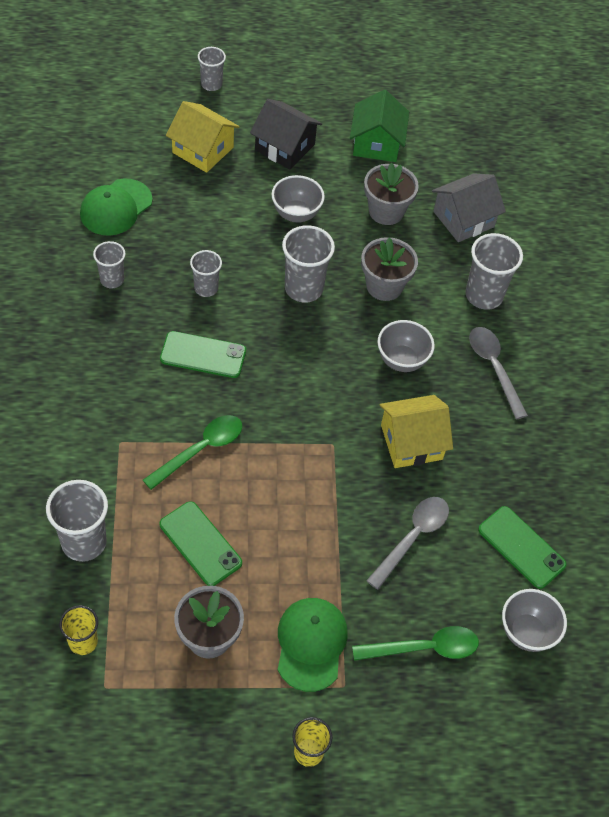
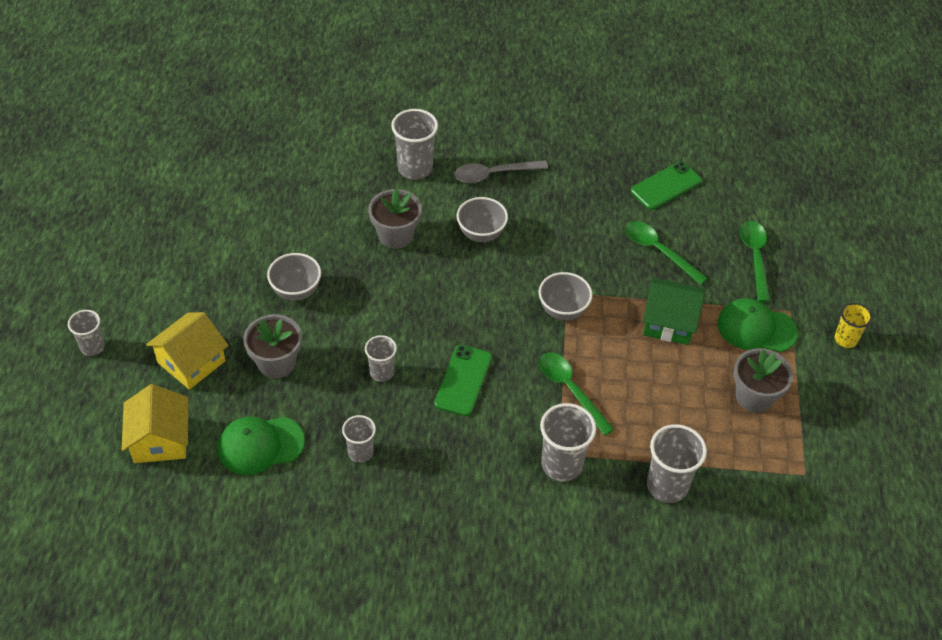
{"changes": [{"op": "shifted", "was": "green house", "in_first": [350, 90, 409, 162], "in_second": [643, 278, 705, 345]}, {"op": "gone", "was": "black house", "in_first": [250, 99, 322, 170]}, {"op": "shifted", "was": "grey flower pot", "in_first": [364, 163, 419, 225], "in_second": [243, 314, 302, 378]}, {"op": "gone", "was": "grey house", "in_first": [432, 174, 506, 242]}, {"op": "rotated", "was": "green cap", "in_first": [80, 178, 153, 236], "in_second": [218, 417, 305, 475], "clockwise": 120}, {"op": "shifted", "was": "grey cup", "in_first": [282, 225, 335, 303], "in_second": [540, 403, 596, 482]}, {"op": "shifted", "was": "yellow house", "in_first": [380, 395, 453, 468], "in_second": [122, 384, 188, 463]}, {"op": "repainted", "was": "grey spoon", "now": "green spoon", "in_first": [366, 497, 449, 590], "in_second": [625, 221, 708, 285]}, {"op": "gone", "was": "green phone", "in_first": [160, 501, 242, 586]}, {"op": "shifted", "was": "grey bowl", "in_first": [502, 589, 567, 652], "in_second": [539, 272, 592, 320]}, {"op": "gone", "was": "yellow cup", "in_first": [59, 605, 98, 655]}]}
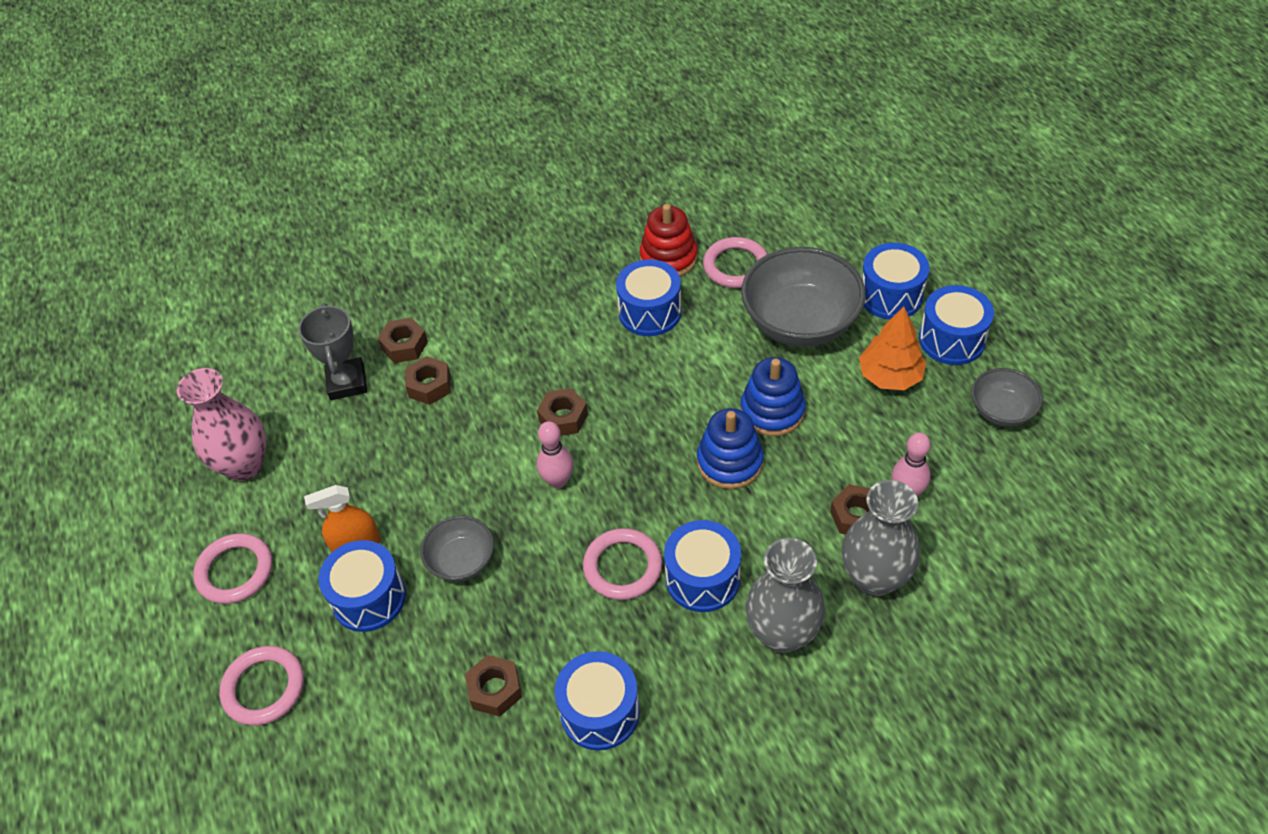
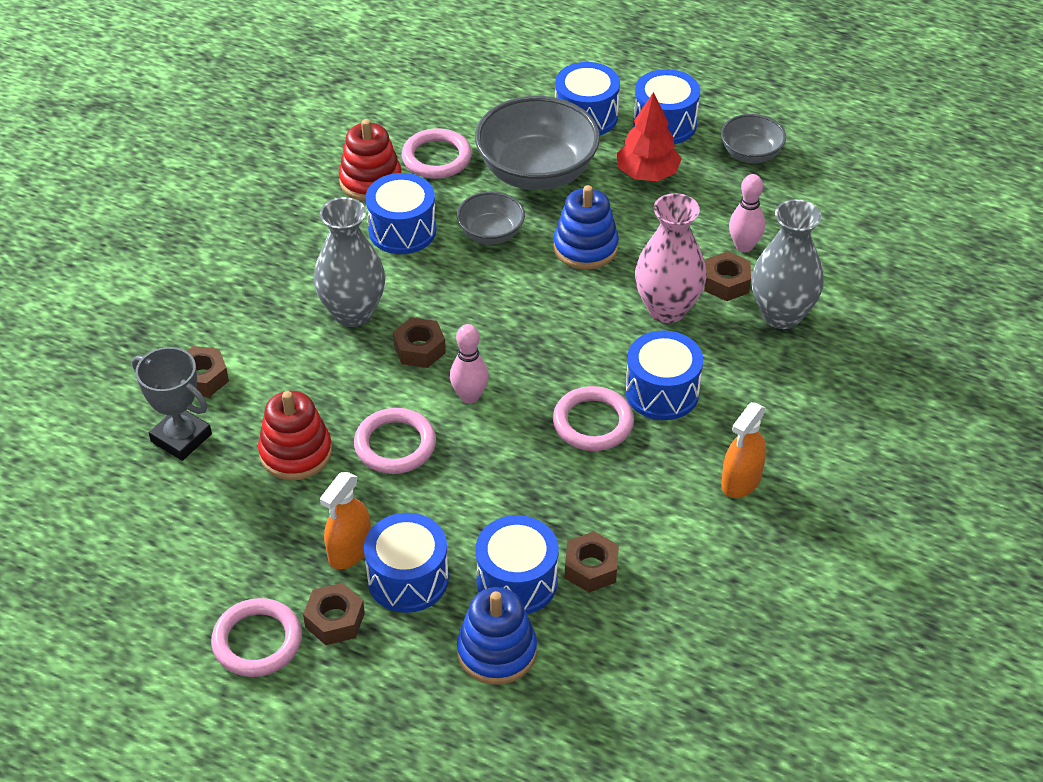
{"changes": [{"op": "repainted", "was": "orange tree", "now": "red tree", "in_first": [859, 306, 926, 390], "in_second": [616, 92, 682, 181]}, {"op": "shifted", "was": "brown nut", "in_first": [405, 356, 451, 405], "in_second": [303, 583, 365, 645]}, {"op": "shifted", "was": "pink vase", "in_first": [177, 368, 266, 481], "in_second": [635, 193, 707, 323]}, {"op": "shifted", "was": "blue stacking toy", "in_first": [697, 408, 764, 489], "in_second": [457, 587, 537, 685]}, {"op": "shifted", "was": "grey bowl", "in_first": [421, 516, 494, 582], "in_second": [457, 192, 525, 244]}, {"op": "shifted", "was": "grey vase", "in_first": [745, 538, 825, 653], "in_second": [314, 197, 385, 327]}, {"op": "shifted", "was": "pink ring", "in_first": [219, 646, 304, 726], "in_second": [354, 408, 436, 474]}, {"op": "shifted", "was": "blue drum", "in_first": [555, 651, 640, 751], "in_second": [476, 515, 559, 614]}, {"op": "new", "now": "red stacking toy", "in_second": [258, 391, 332, 480]}, {"op": "new", "now": "orange spray bottle", "in_second": [721, 402, 766, 498]}]}
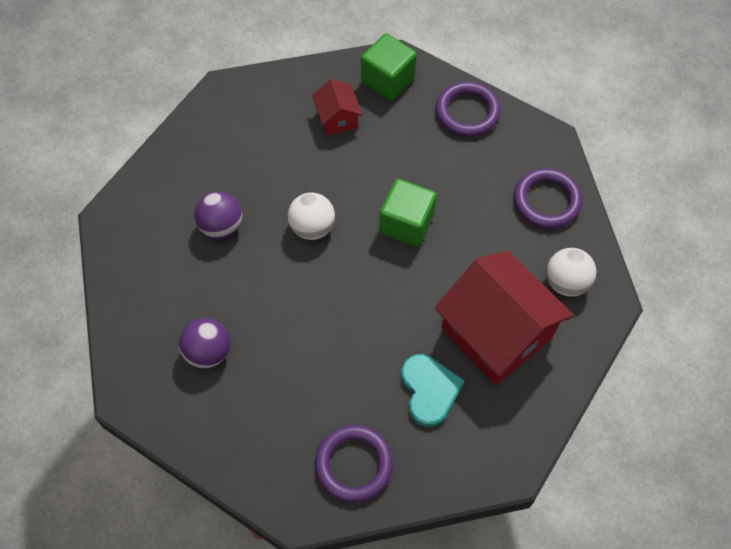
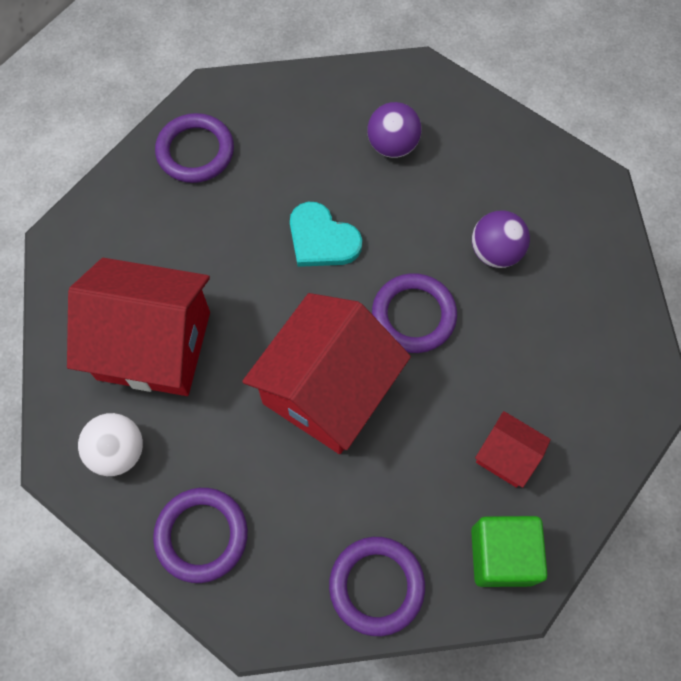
{"changes": [{"op": "swapped", "was": "green cube", "now": "red house", "in_first": [379, 179, 437, 247], "in_second": [242, 293, 411, 454]}, {"op": "swapped", "was": "white ball", "now": "purple ring", "in_first": [288, 192, 335, 240], "in_second": [372, 273, 457, 353]}, {"op": "shifted", "was": "turquoise heart", "in_first": [401, 354, 465, 427], "in_second": [290, 202, 362, 267]}]}
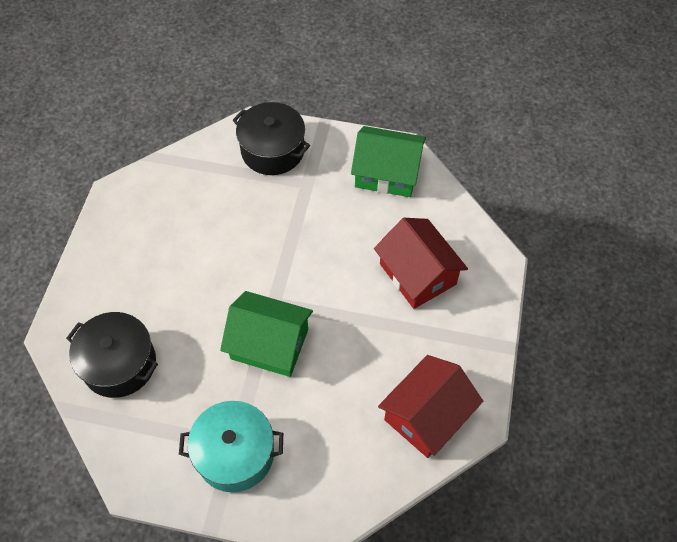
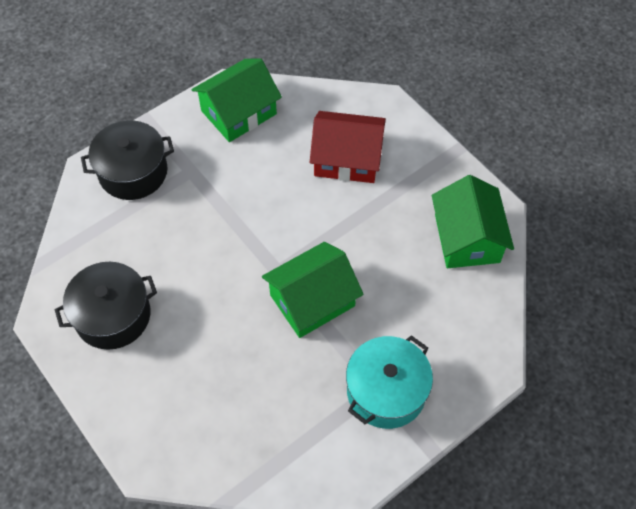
{"changes": [{"op": "shifted", "was": "black pot", "in_first": [66, 312, 158, 398], "in_second": [55, 262, 157, 350]}, {"op": "repainted", "was": "red house", "now": "green house", "in_first": [378, 355, 483, 458], "in_second": [432, 175, 514, 268]}]}
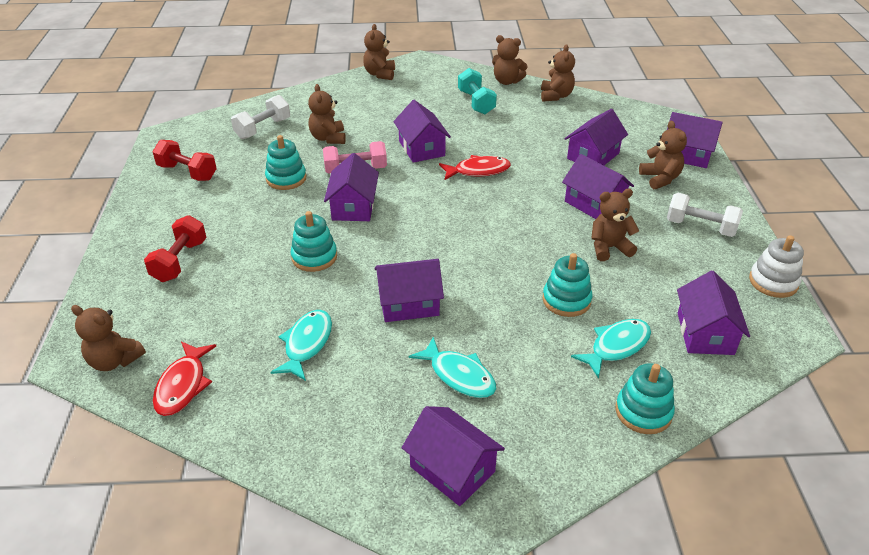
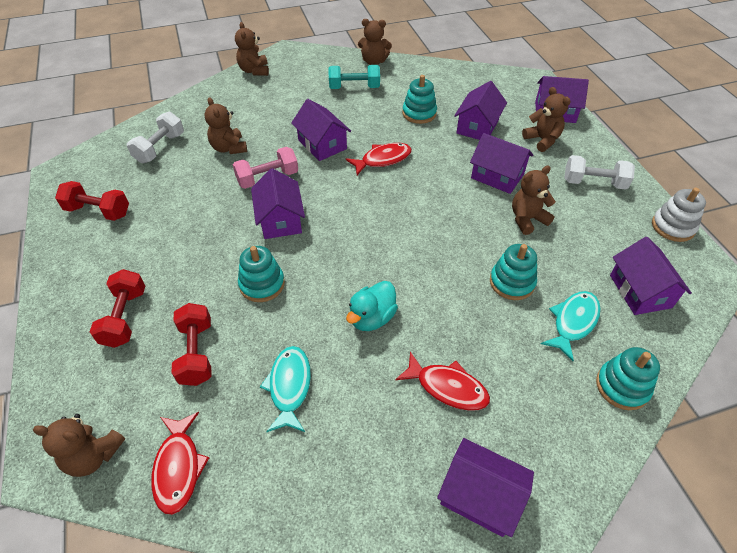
{"changes": [{"op": "gone", "was": "brown teddy bear", "in_first": [541, 44, 575, 101]}, {"op": "rotated", "was": "turquoise dumbbell", "in_first": [458, 68, 497, 114], "in_second": [328, 65, 380, 89], "clockwise": -60}, {"op": "shifted", "was": "turquoise stacking toy", "in_first": [265, 135, 306, 190], "in_second": [402, 75, 437, 124]}, {"op": "swapped", "was": "purple house", "now": "turquoise duck", "in_first": [374, 259, 444, 322], "in_second": [346, 281, 398, 331]}, {"op": "repainted", "was": "turquoise fish", "now": "red fish", "in_first": [409, 337, 496, 398], "in_second": [395, 352, 490, 411]}, {"op": "new", "now": "red dumbbell", "in_second": [172, 303, 211, 386]}]}
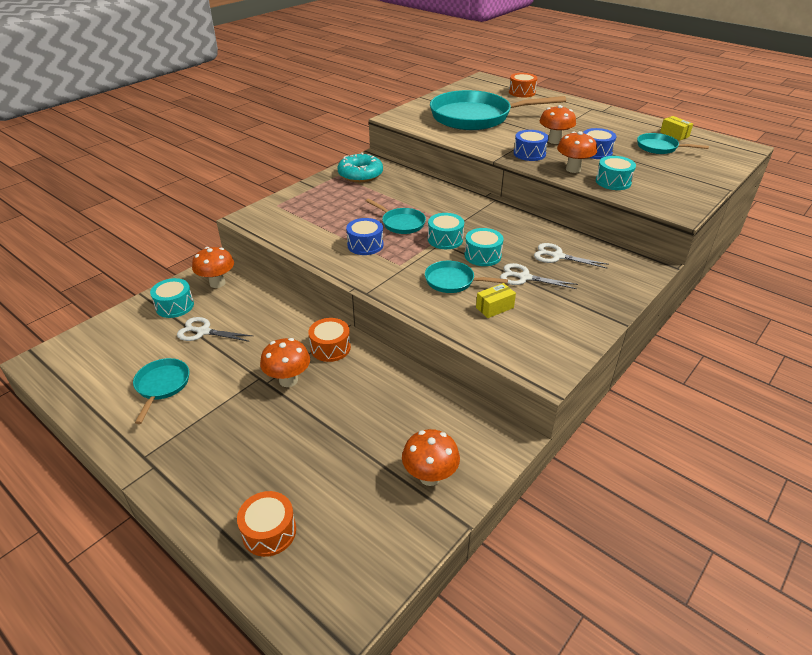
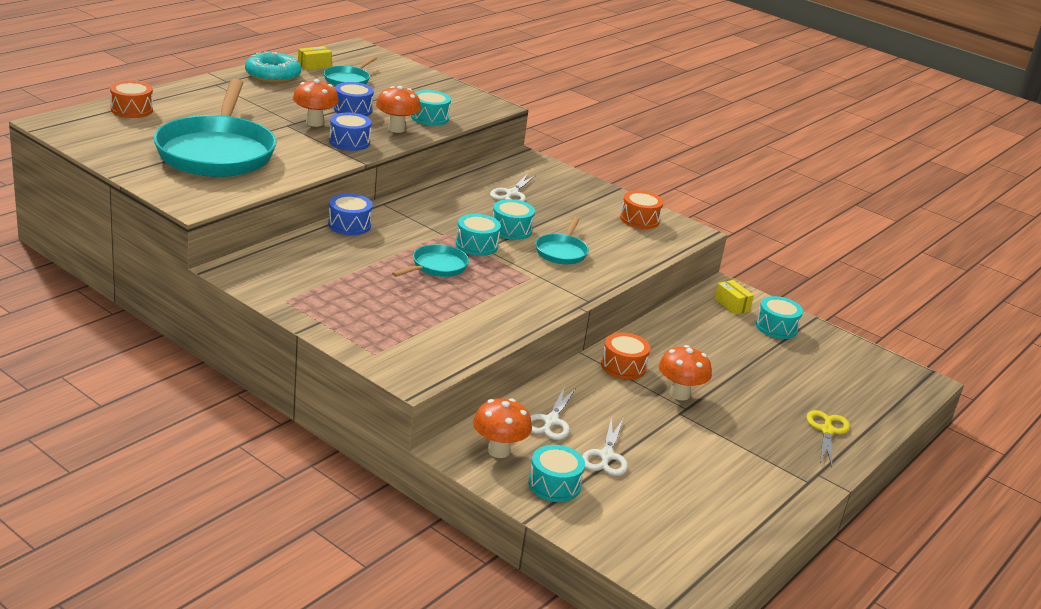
{"changes": [{"op": "shifted", "was": "turquoise donut", "in_first": [337, 153, 383, 182], "in_second": [245, 51, 301, 83]}, {"op": "shifted", "was": "blue drum", "in_first": [346, 218, 383, 255], "in_second": [328, 194, 373, 235]}, {"op": "shifted", "was": "white scissors", "in_first": [500, 263, 578, 289], "in_second": [530, 386, 576, 440]}, {"op": "shifted", "was": "yellow box", "in_first": [476, 283, 516, 318], "in_second": [715, 280, 754, 315]}, {"op": "gone", "was": "turquoise pan", "in_first": [133, 358, 189, 424]}, {"op": "swapped", "was": "orange mushroom", "now": "turquoise drum", "in_first": [402, 429, 460, 486], "in_second": [756, 296, 803, 339]}, {"op": "shifted", "was": "orange drum", "in_first": [237, 491, 296, 557], "in_second": [620, 190, 663, 229]}, {"op": "new", "now": "yellow scissors", "in_second": [807, 410, 850, 467]}]}
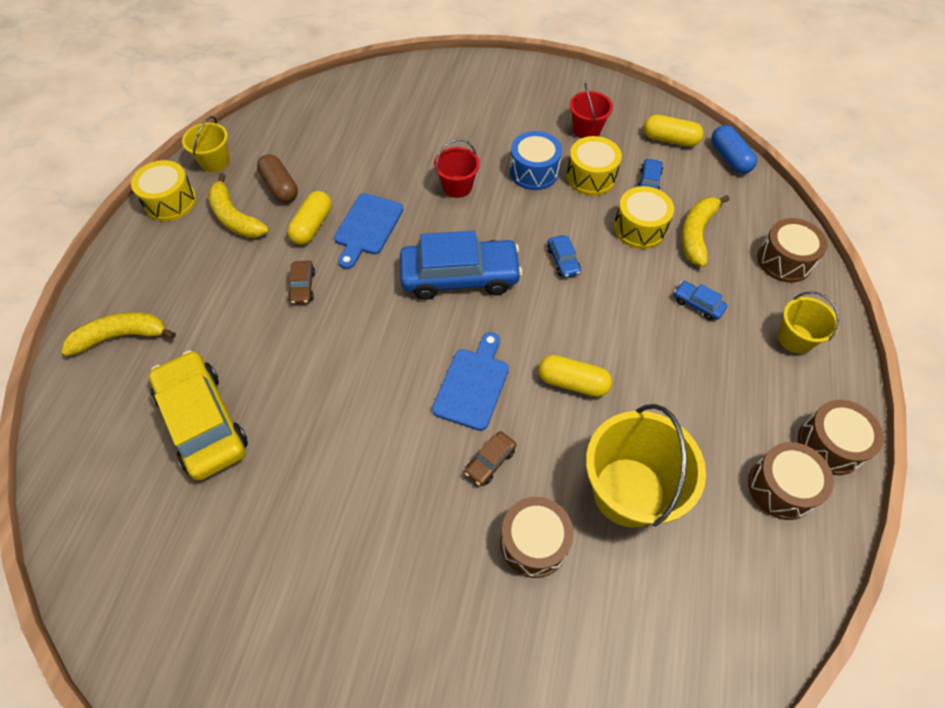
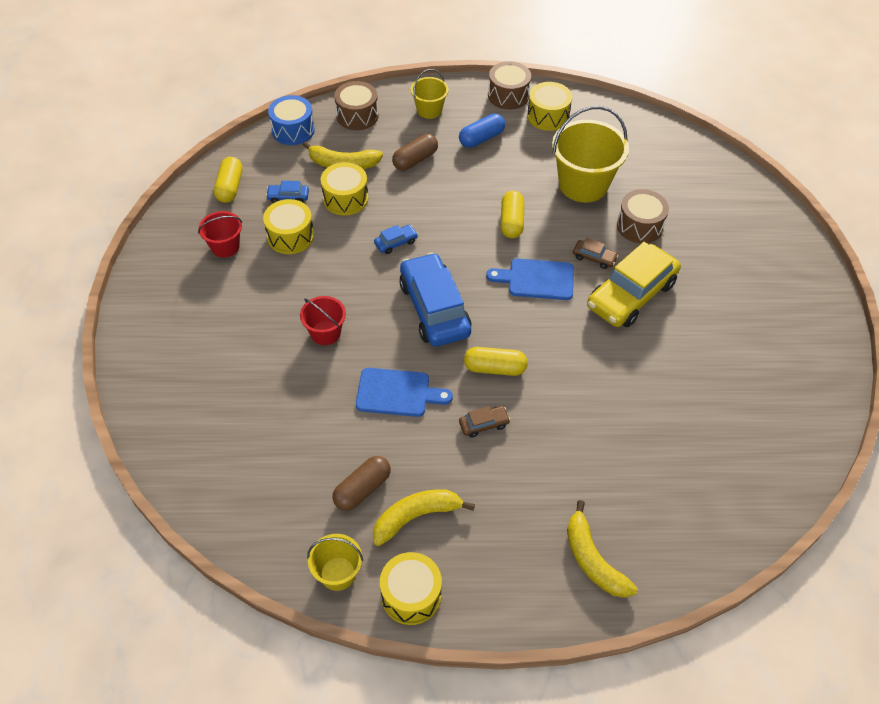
{"changes": [{"op": "shifted", "was": "blue capsule", "in_first": [711, 125, 757, 174], "in_second": [459, 113, 505, 148]}, {"op": "shifted", "was": "blue drum", "in_first": [510, 131, 562, 190], "in_second": [268, 95, 315, 145]}, {"op": "rotated", "was": "yellow banana", "in_first": [208, 173, 269, 238], "in_second": [373, 489, 475, 546], "clockwise": -150}, {"op": "shifted", "was": "yellow capsule", "in_first": [287, 191, 331, 245], "in_second": [464, 347, 528, 376]}, {"op": "swapped", "was": "blue car", "now": "brown capsule", "in_first": [674, 281, 727, 320], "in_second": [392, 134, 438, 171]}, {"op": "shifted", "was": "yellow car", "in_first": [149, 350, 248, 480], "in_second": [587, 242, 681, 327]}, {"op": "repainted", "was": "brown drum", "now": "yellow drum", "in_first": [748, 442, 834, 520], "in_second": [527, 82, 572, 131]}]}
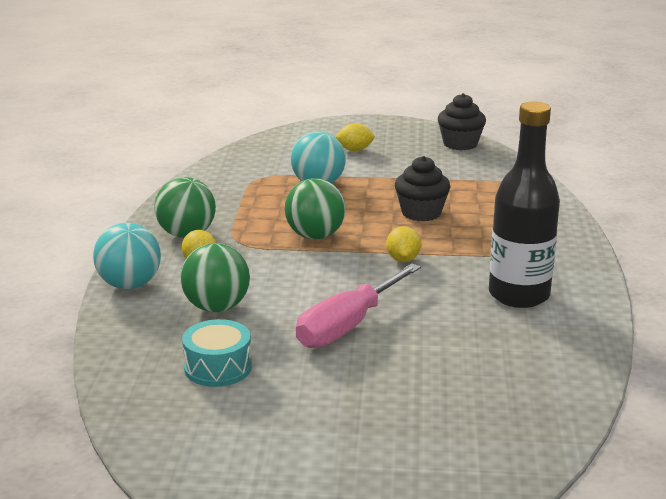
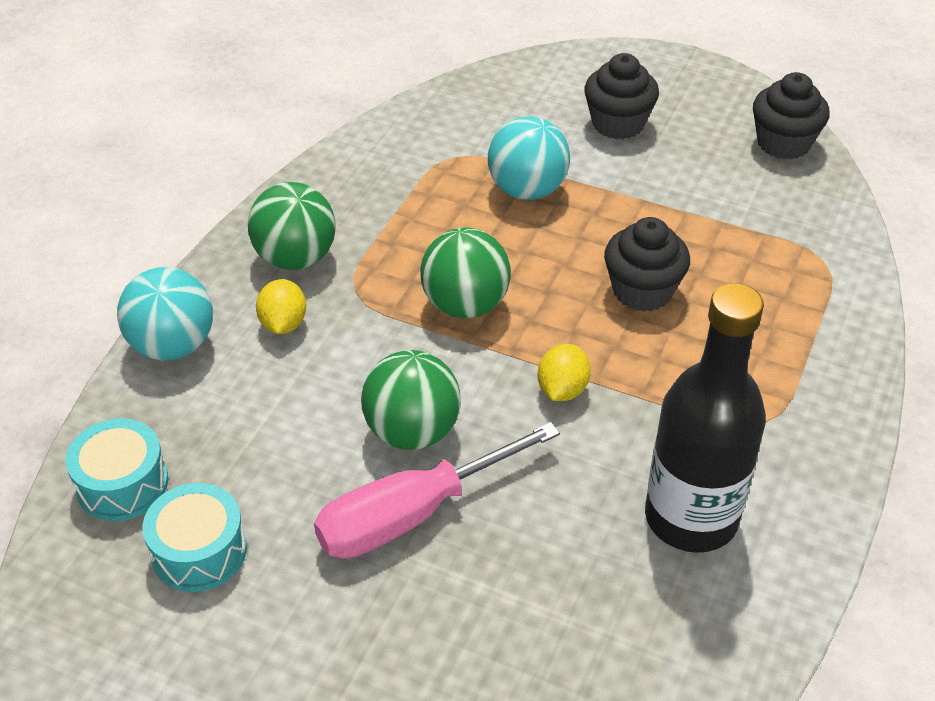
{"changes": [{"op": "swapped", "was": "yellow lemon", "now": "black cupcake", "in_first": [335, 123, 375, 151], "in_second": [584, 53, 659, 139]}, {"op": "shifted", "was": "green ball", "in_first": [180, 243, 250, 312], "in_second": [361, 350, 461, 450]}, {"op": "new", "now": "turquoise drum", "in_second": [66, 418, 168, 521]}]}
